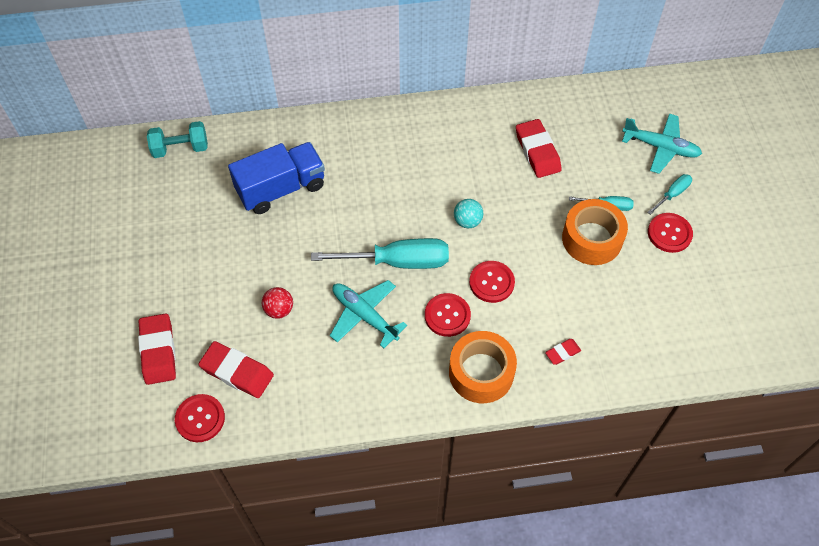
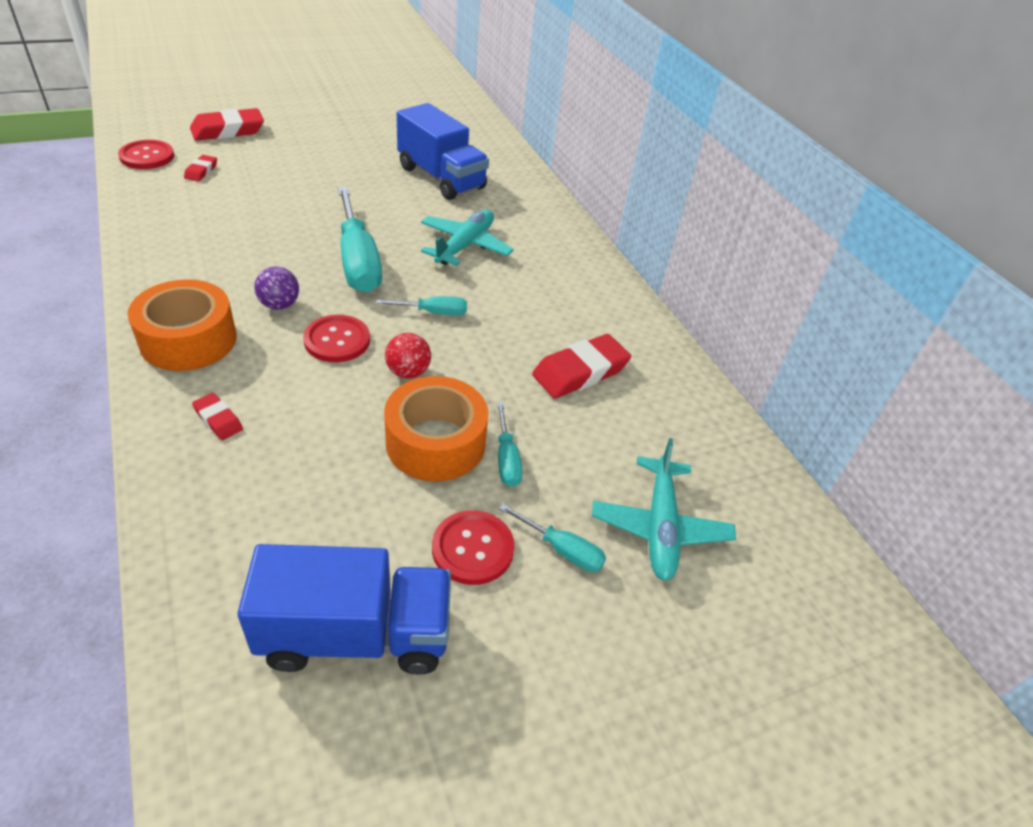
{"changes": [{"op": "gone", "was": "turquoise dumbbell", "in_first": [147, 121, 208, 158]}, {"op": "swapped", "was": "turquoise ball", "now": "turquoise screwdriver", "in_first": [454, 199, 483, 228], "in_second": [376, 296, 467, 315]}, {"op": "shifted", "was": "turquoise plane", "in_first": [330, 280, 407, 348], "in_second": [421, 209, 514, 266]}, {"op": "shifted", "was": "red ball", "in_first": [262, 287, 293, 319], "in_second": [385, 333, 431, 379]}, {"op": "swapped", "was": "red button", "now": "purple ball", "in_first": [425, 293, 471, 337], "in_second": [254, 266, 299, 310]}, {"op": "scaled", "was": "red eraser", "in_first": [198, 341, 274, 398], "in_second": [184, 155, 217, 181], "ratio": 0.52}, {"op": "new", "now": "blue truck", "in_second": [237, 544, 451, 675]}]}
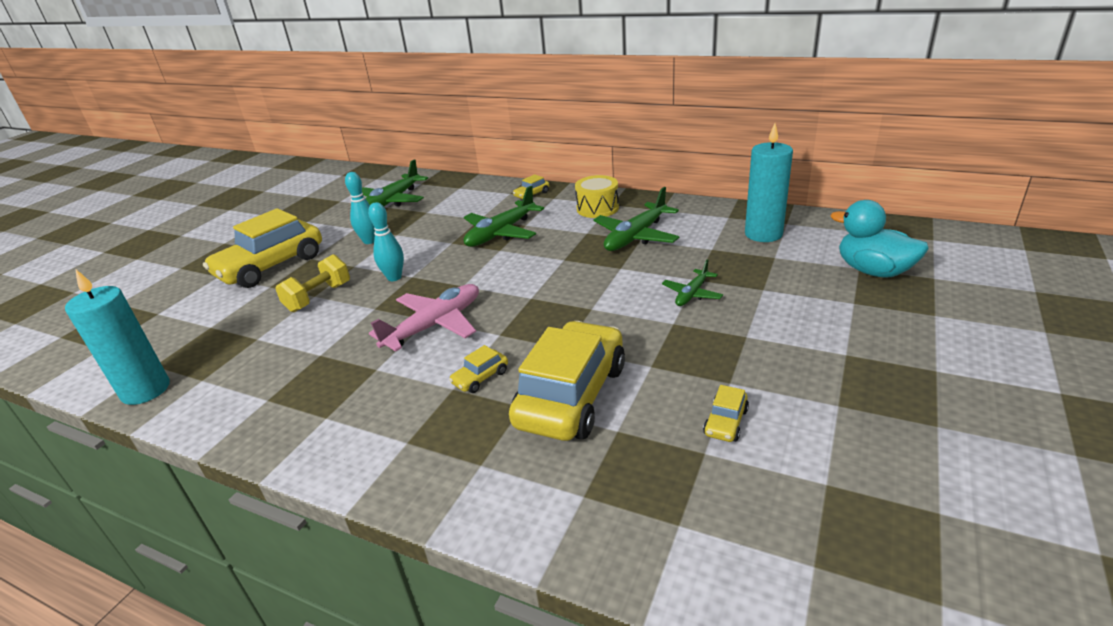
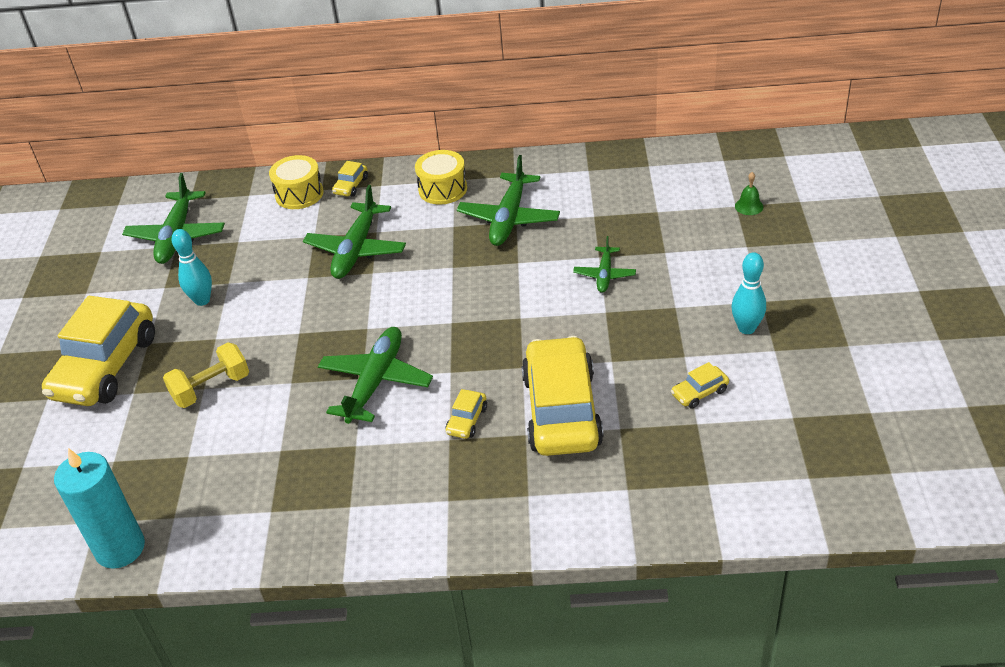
{"changes": [{"op": "gone", "was": "turquoise candle", "in_first": [745, 123, 793, 242]}, {"op": "swapped", "was": "turquoise duck", "now": "green bell", "in_first": [830, 200, 929, 278], "in_second": [735, 172, 763, 215]}, {"op": "shifted", "was": "turquoise bowling pin", "in_first": [368, 202, 404, 281], "in_second": [732, 252, 766, 334]}, {"op": "rotated", "was": "yellow dumbbell", "in_first": [275, 254, 350, 312], "in_second": [163, 342, 249, 408], "clockwise": 45}, {"op": "repainted", "was": "pink plane", "now": "green plane", "in_first": [369, 284, 479, 352], "in_second": [318, 327, 433, 424]}, {"op": "rotated", "was": "yellow car", "in_first": [703, 385, 749, 442], "in_second": [671, 362, 729, 409], "clockwise": 60}, {"op": "new", "now": "yellow drum", "in_second": [269, 155, 324, 209]}]}
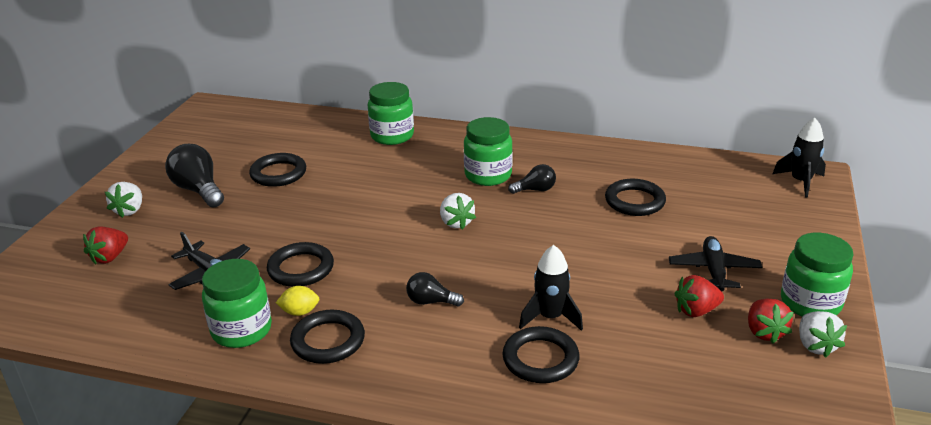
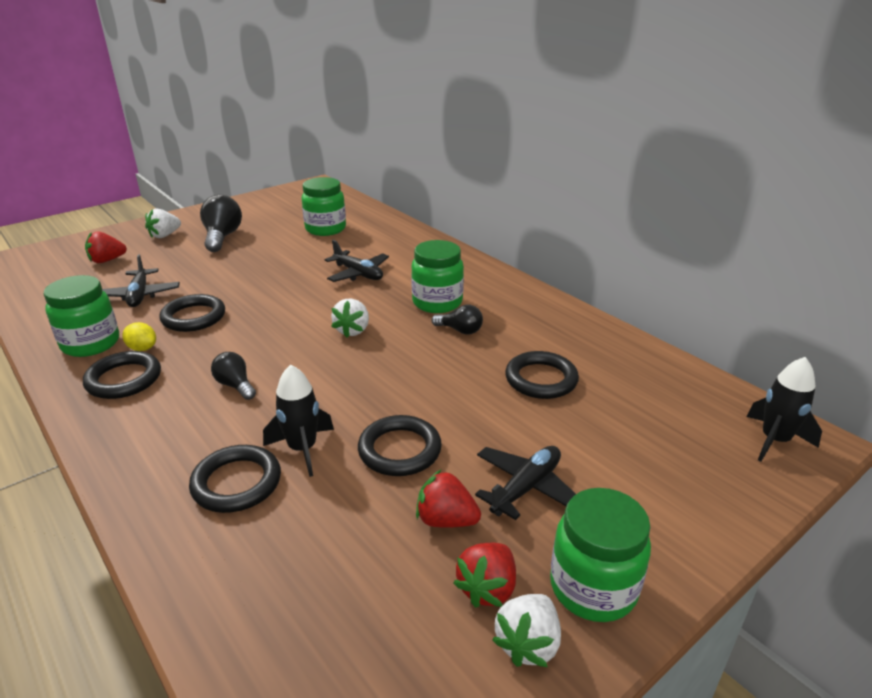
{"changes": [{"op": "shifted", "was": "green jar", "in_first": [368, 82, 414, 145], "in_second": [302, 177, 346, 236]}, {"op": "shifted", "was": "black ring", "in_first": [249, 153, 306, 187], "in_second": [358, 415, 442, 476]}, {"op": "new", "now": "black plane", "in_second": [325, 240, 389, 282]}]}
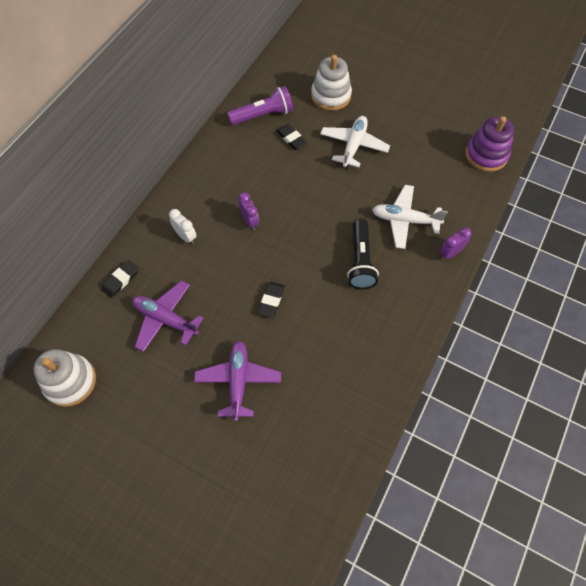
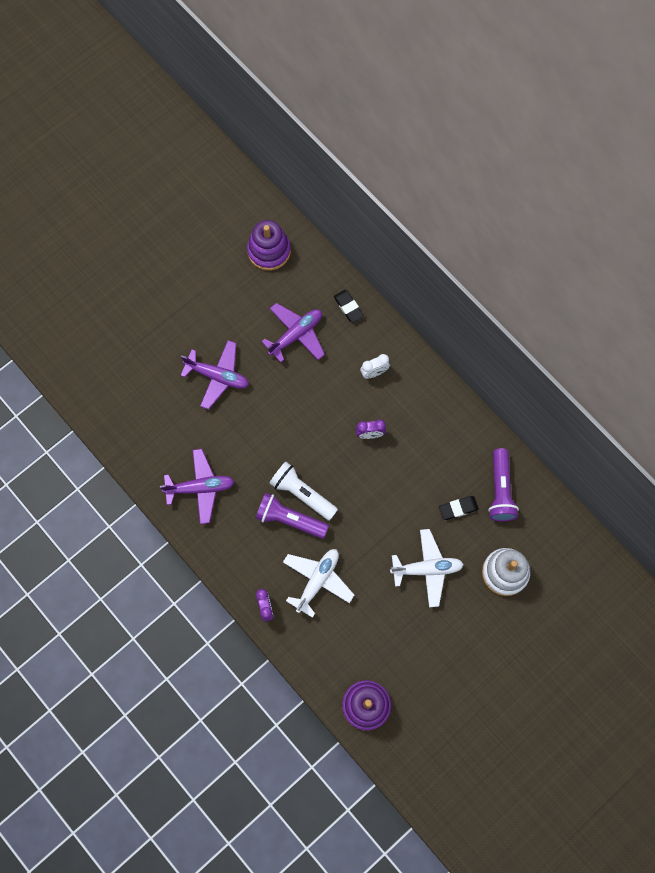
{"changes": [{"op": "rotated", "was": "white plane", "in_first": [320, 116, 390, 168], "in_second": [390, 529, 464, 607], "clockwise": -45}, {"op": "repainted", "was": "black flashlight", "now": "purple flashlight", "in_first": [347, 218, 379, 289], "in_second": [255, 493, 329, 539]}, {"op": "gone", "was": "black eraser", "in_first": [258, 282, 285, 318]}, {"op": "repainted", "was": "white stacking toy", "now": "purple stacking toy", "in_first": [33, 349, 96, 407], "in_second": [247, 220, 291, 271]}, {"op": "new", "now": "purple plane", "in_second": [160, 449, 235, 524]}, {"op": "new", "now": "white flashlight", "in_second": [269, 462, 338, 521]}]}
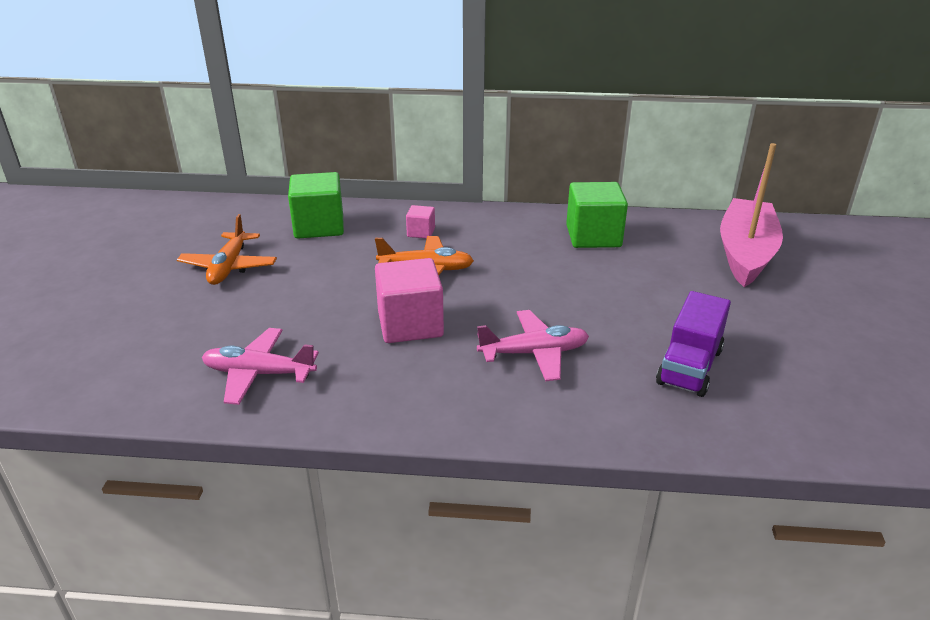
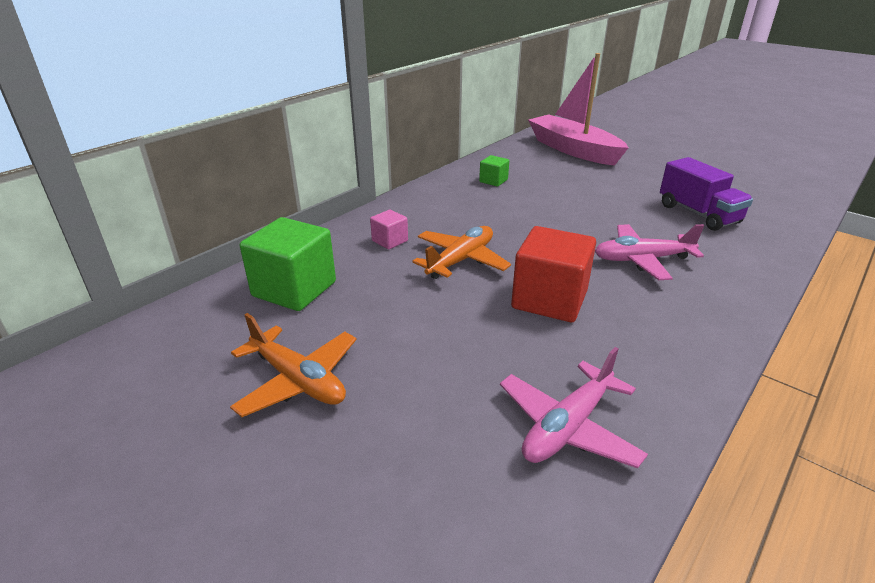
{"changes": [{"op": "scaled", "was": "green cube", "in_first": [566, 182, 628, 248], "in_second": [479, 155, 509, 187], "ratio": 0.5}, {"op": "repainted", "was": "pink cube", "now": "red cube", "in_first": [375, 258, 444, 343], "in_second": [511, 226, 596, 322]}, {"op": "rotated", "was": "pink plane", "in_first": [477, 310, 589, 381], "in_second": [595, 224, 704, 280], "clockwise": -120}]}
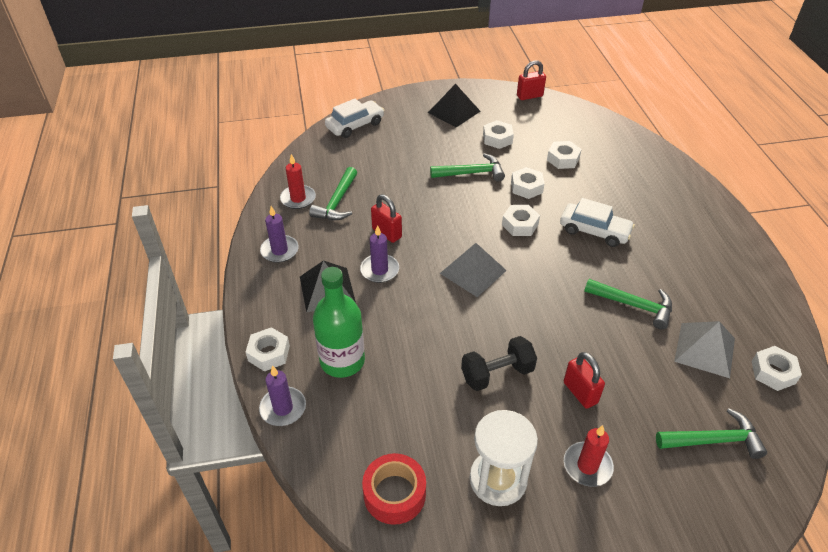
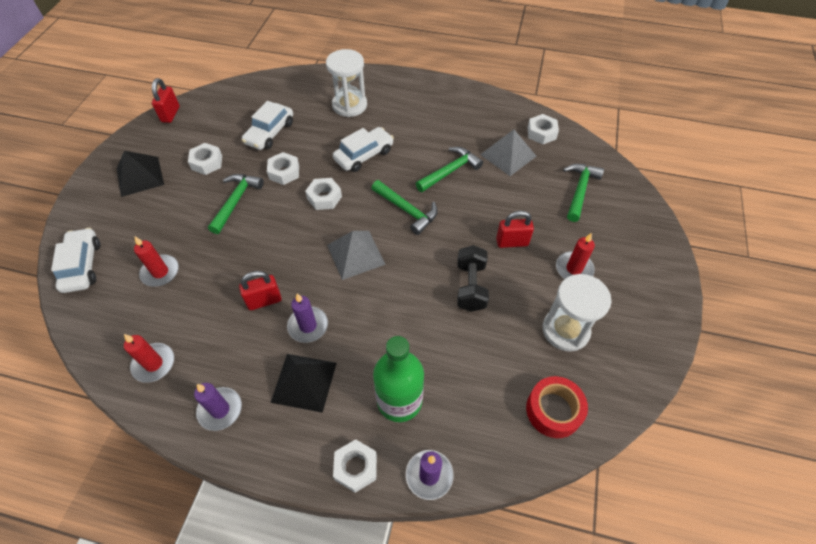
{"changes": [{"op": "swapped", "was": "white nut", "now": "white car", "in_first": [547, 141, 582, 169], "in_second": [242, 101, 293, 150]}, {"op": "shifted", "was": "green hammer", "in_first": [309, 167, 357, 220], "in_second": [371, 180, 438, 235]}, {"op": "new", "now": "white hourglass", "in_second": [326, 49, 367, 117]}, {"op": "new", "now": "red candle", "in_second": [134, 237, 179, 287]}]}
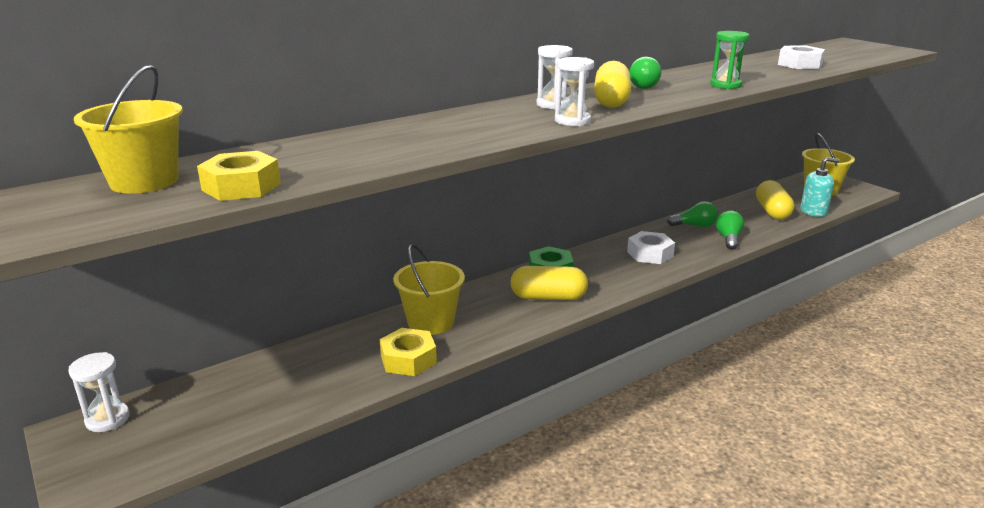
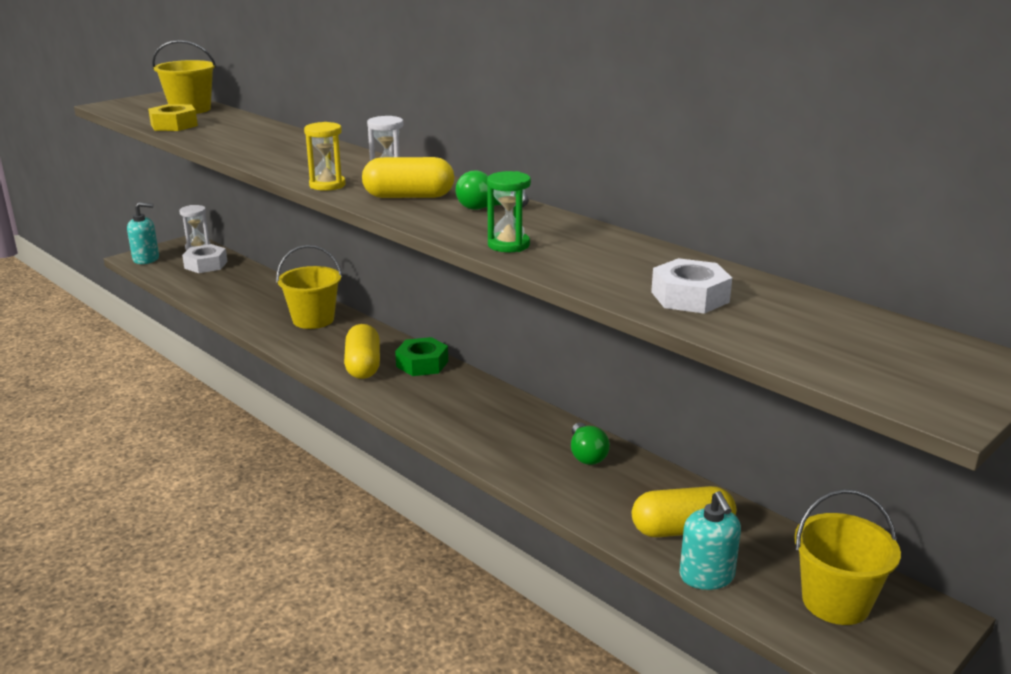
{"changes": [{"op": "repainted", "was": "white hourglass", "now": "yellow hourglass", "in_first": [555, 57, 594, 126], "in_second": [304, 122, 346, 191]}, {"op": "gone", "was": "green light bulb", "in_first": [716, 210, 744, 250]}, {"op": "shifted", "was": "white nut", "in_first": [627, 231, 675, 264], "in_second": [182, 244, 228, 273]}, {"op": "gone", "was": "yellow nut", "in_first": [380, 328, 437, 376]}, {"op": "new", "now": "turquoise soap dispenser", "in_second": [127, 202, 159, 264]}]}
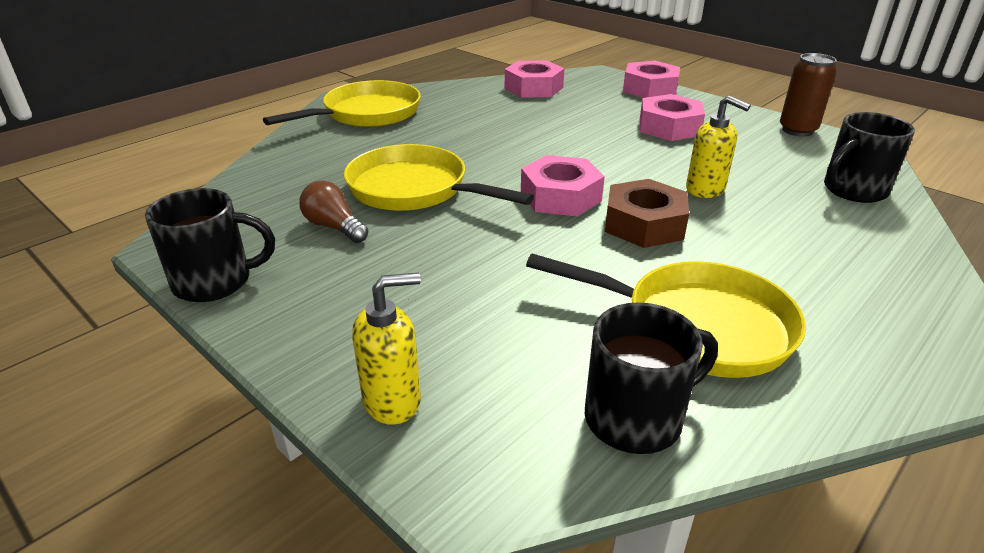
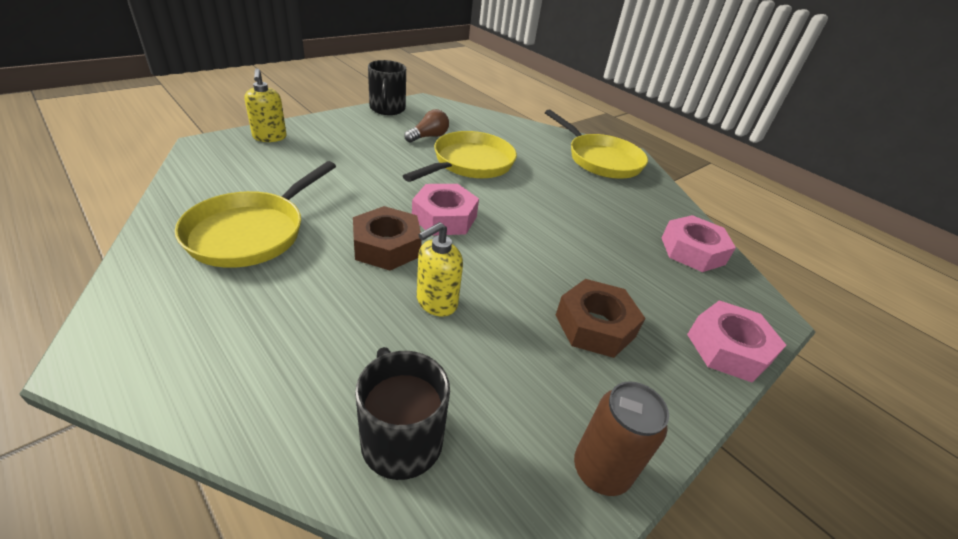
{"changes": [{"op": "repainted", "was": "pink nut", "now": "brown nut", "in_first": [640, 94, 705, 141], "in_second": [556, 279, 645, 358]}, {"op": "gone", "was": "black mug", "in_first": [585, 302, 718, 454]}]}
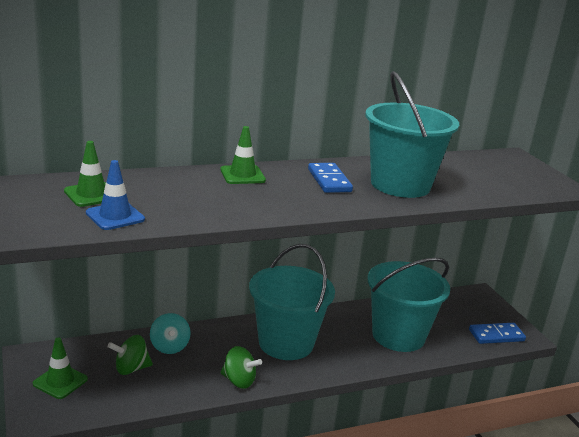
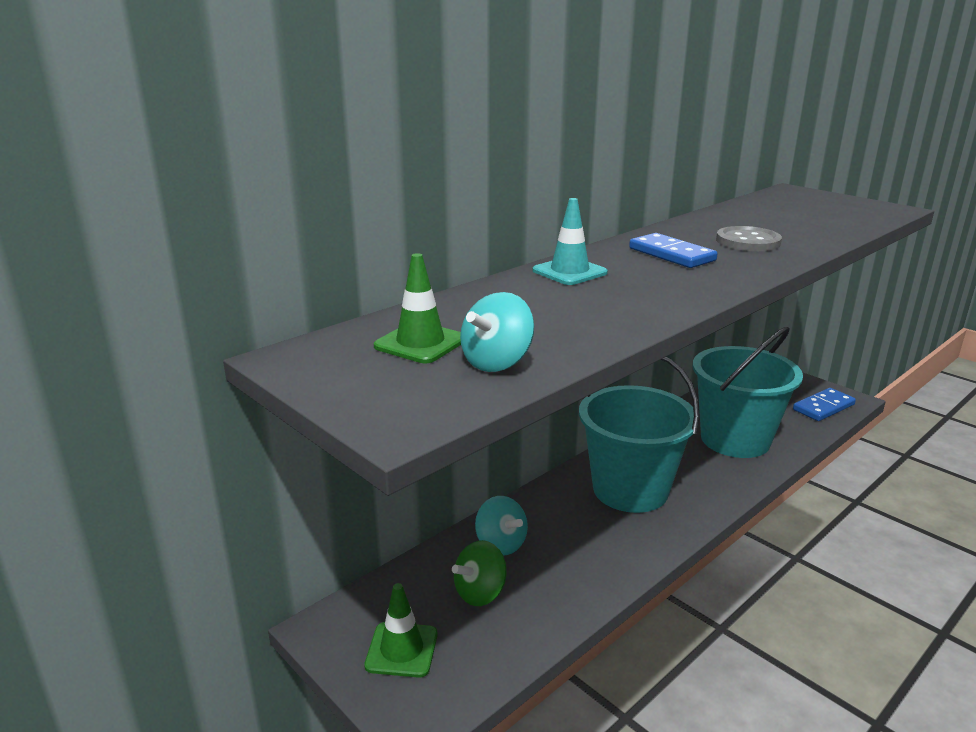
{"changes": [{"op": "swapped", "was": "turquoise bucket", "now": "grey button", "in_first": [365, 71, 459, 198], "in_second": [716, 226, 782, 251]}, {"op": "repainted", "was": "green traffic cone", "now": "turquoise traffic cone", "in_first": [220, 126, 266, 184], "in_second": [533, 198, 608, 285]}, {"op": "swapped", "was": "blue traffic cone", "now": "turquoise spinning top", "in_first": [86, 160, 145, 230], "in_second": [460, 292, 534, 372]}, {"op": "gone", "was": "green spinning top", "in_first": [220, 346, 262, 389]}]}
